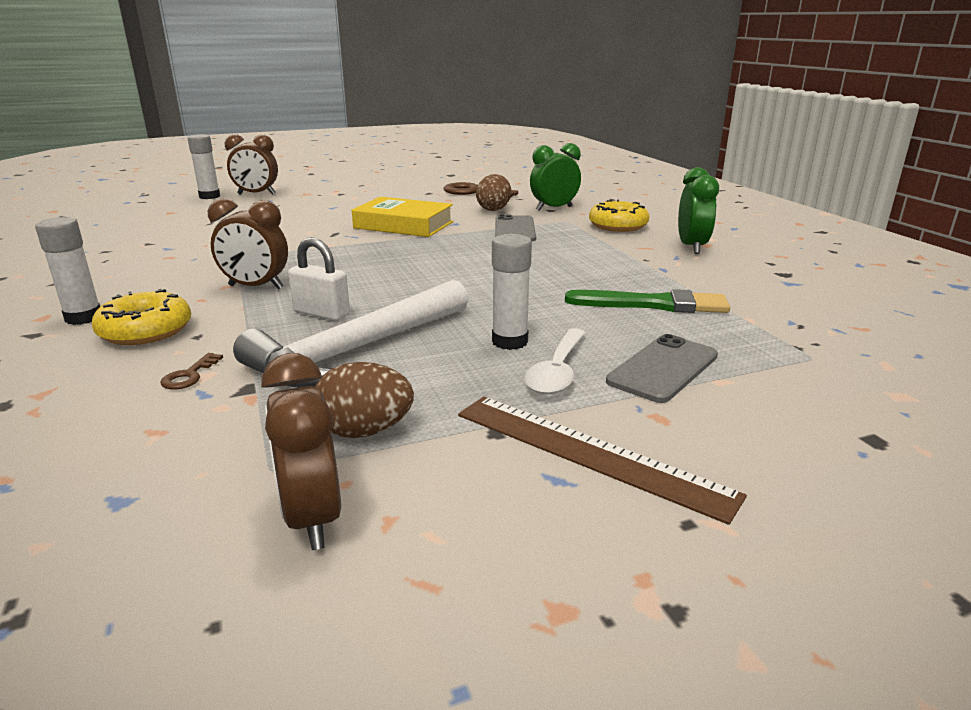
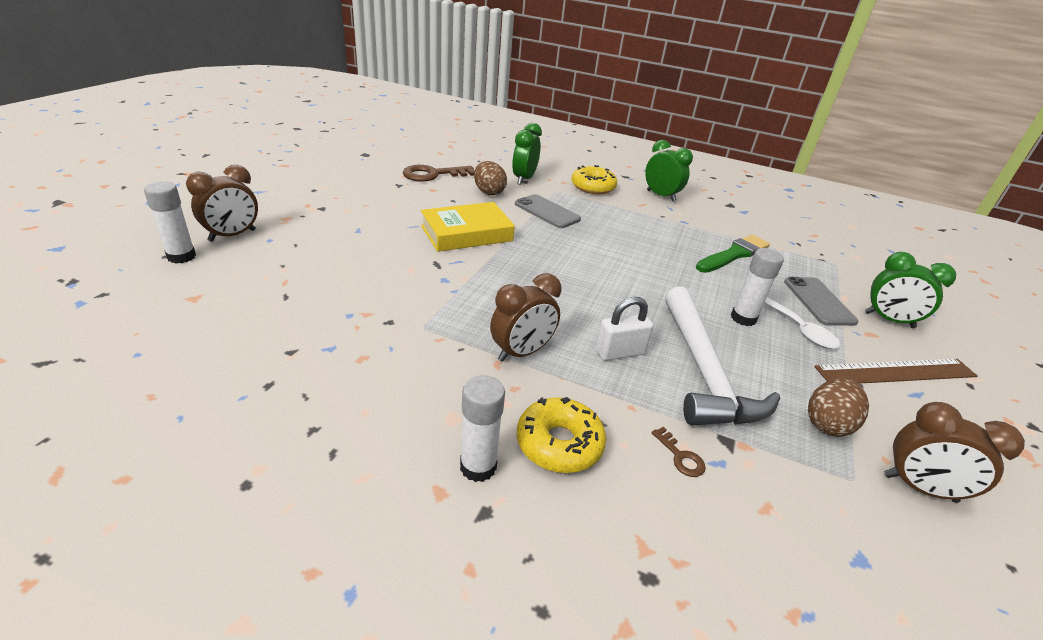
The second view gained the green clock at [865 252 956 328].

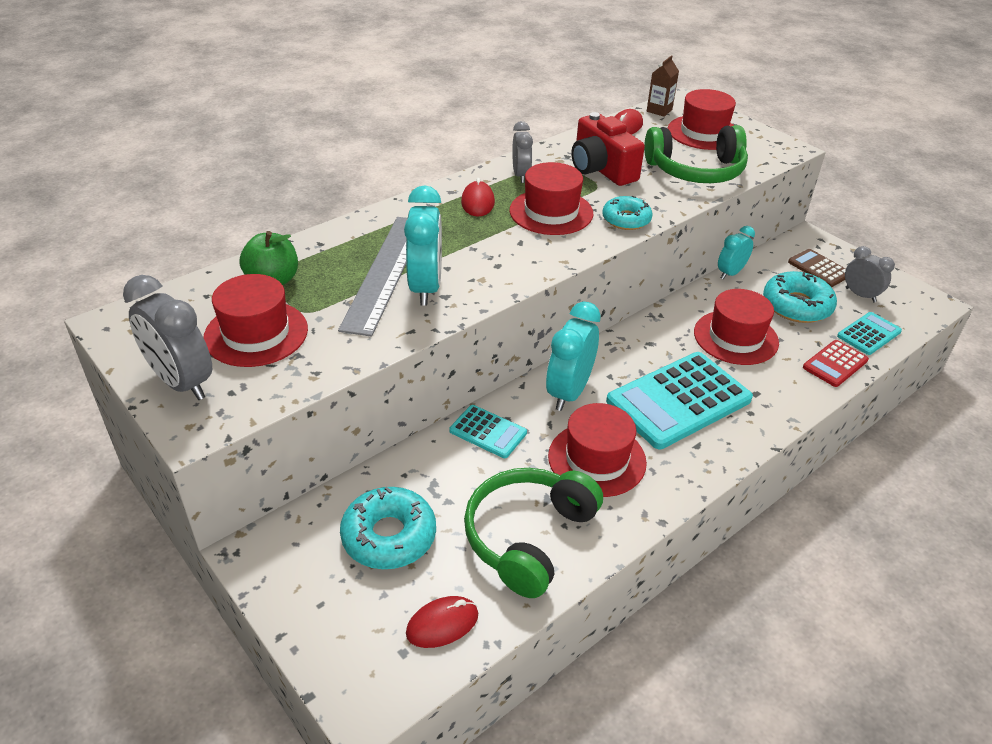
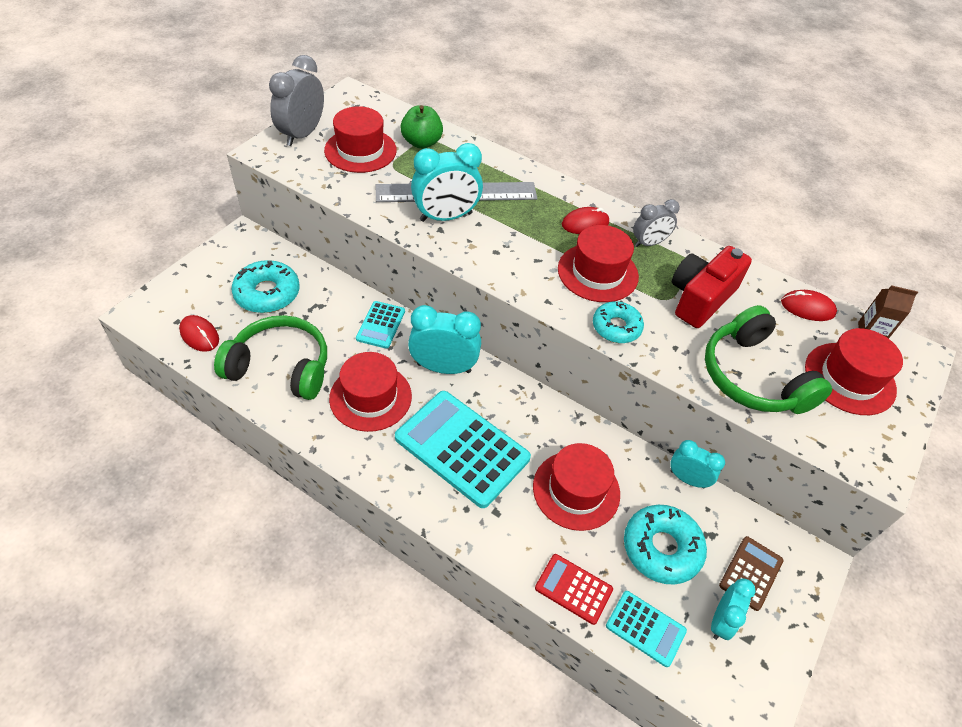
What was the grey clock at [845 246 895 302] turned into the turquoise clock at [711 578 756 640].

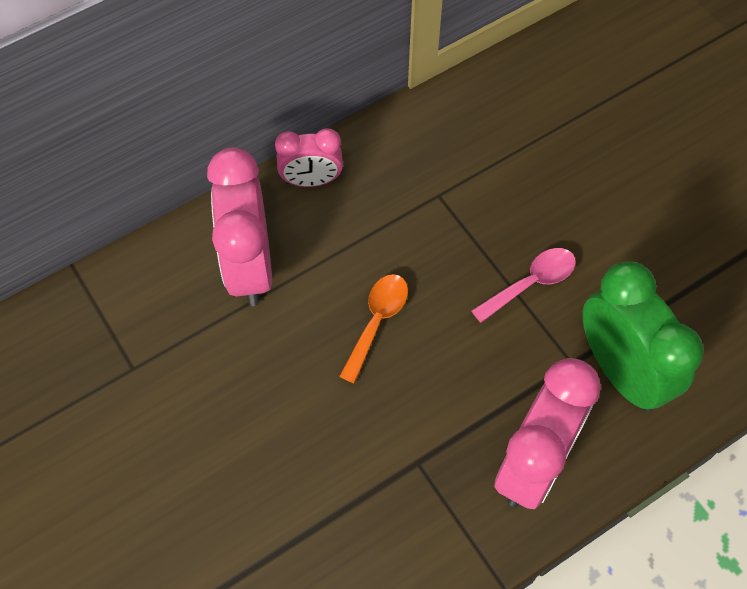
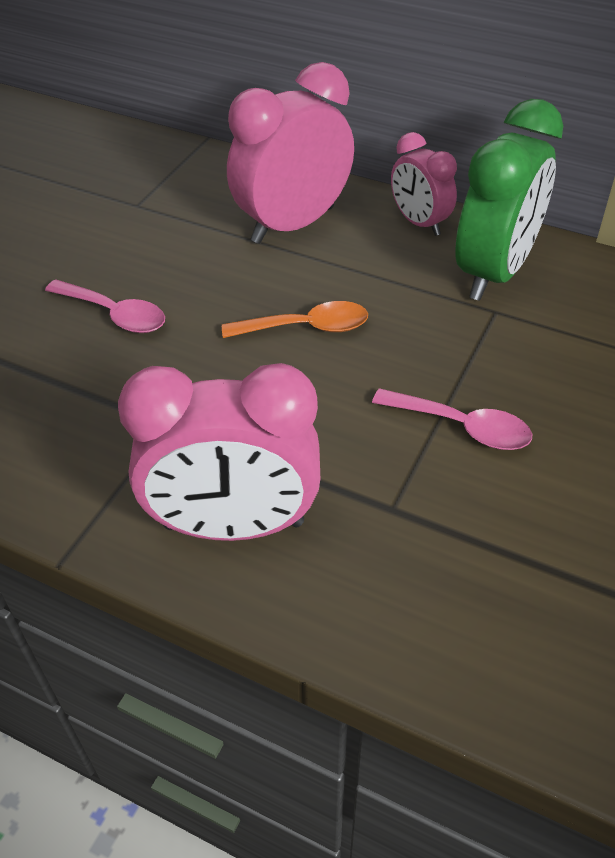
The second view gained the pink spoon at [45 280 165 333].
The green clock ended up elsewhere, having gone from [582 261 704 412] to [455 99 563 301].

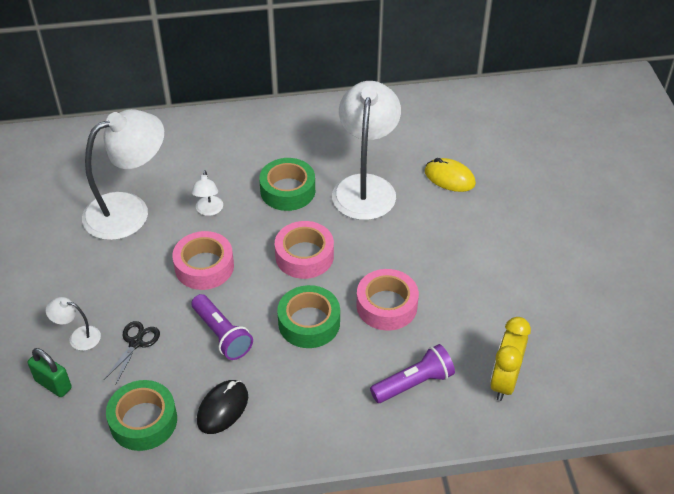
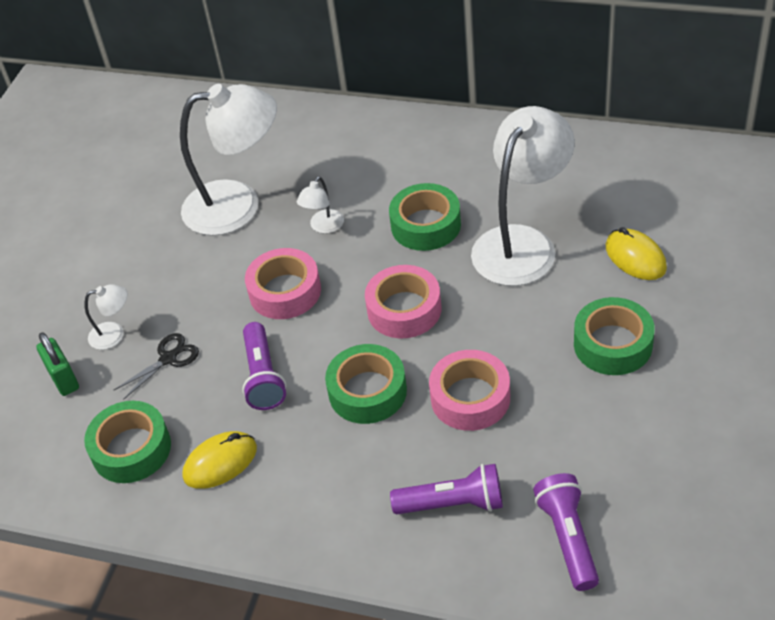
The white lamp at [46 297 101 351] ended up facing another way, 135 degrees clockwise from before.
What was the black mouse at [197 380 248 434] turned into the yellow mouse at [182 431 257 489].
Where the yellow clock stood at [490 317 531 401], the purple flashlight came to stand at [533 473 599 591].
The second view gained the green tape at [574 297 655 375].

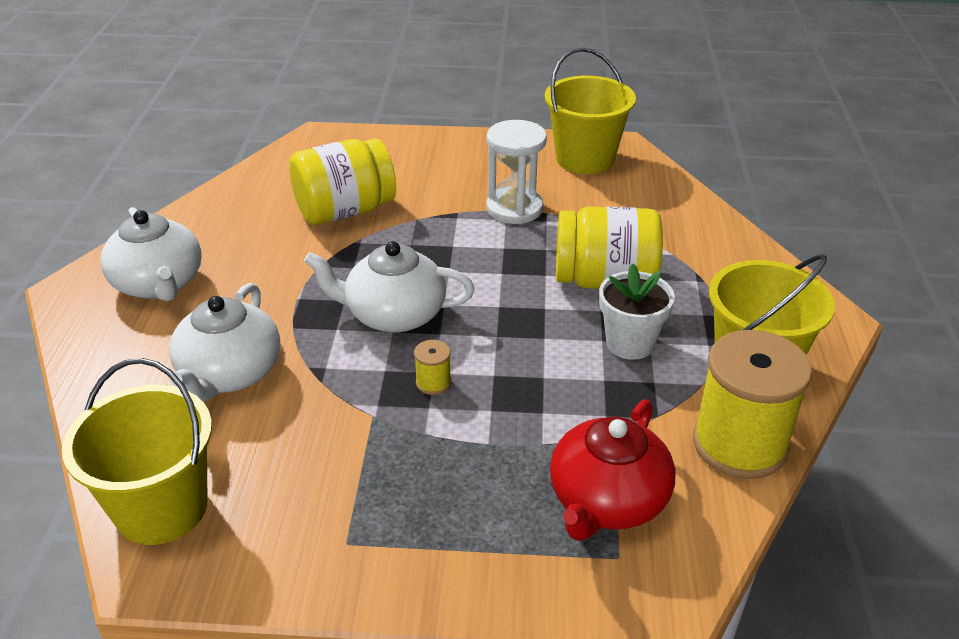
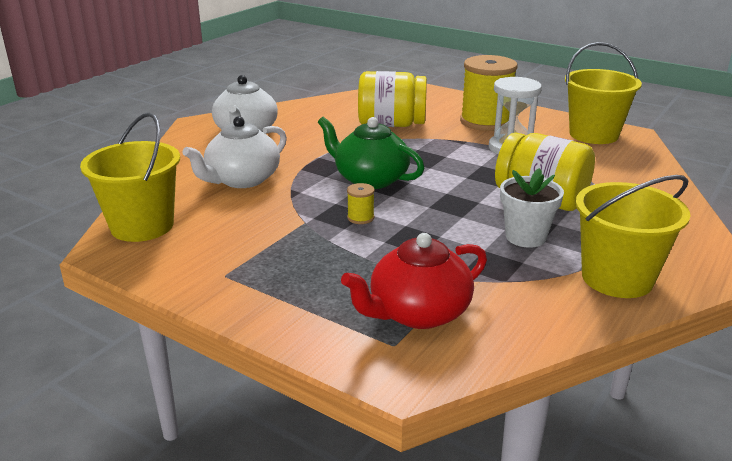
What was the white teapot at [304 241 475 333] turned into the green teapot at [318 117 424 189].
The yellow spool ended up elsewhere, having gone from [693 330 812 479] to [460 55 518 131].

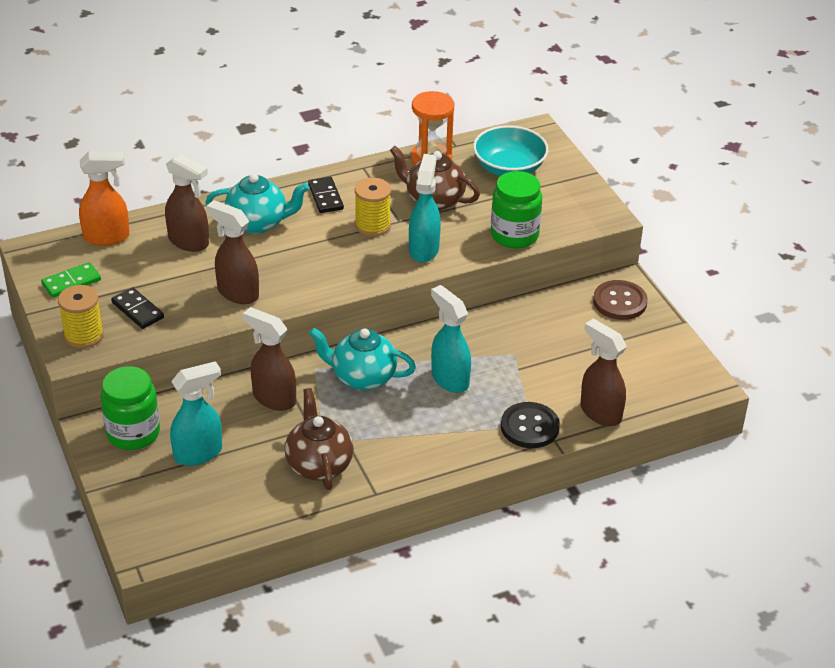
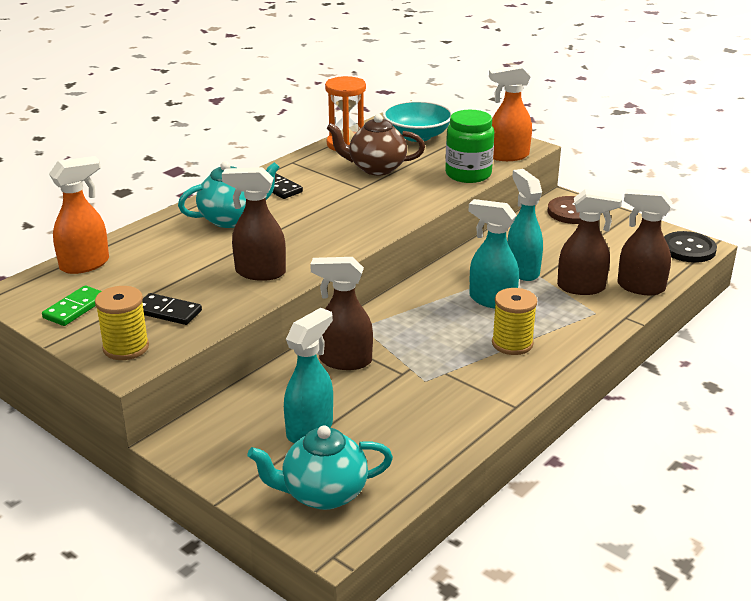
The turquoise teapot ended up elsewhere, having gone from [309 328 416 390] to [247 425 393 510].
The second view gained the orange spray bottle at [489 65 532 161].
The yellow spool ended up elsewhere, having gone from [355 178 391 237] to [492 288 537 355].
The turquoise spray bottle ended up elsewhere, having gone from [409 154 441 263] to [507 169 543 281].
The brown spray bottle ended up elsewhere, having gone from [165 154 209 252] to [557 189 622 295].
The black button ended up elsewhere, having gone from [501 402 560 448] to [664 231 717 263].
The second view lost the green jar at [101 366 160 450].
The second view lost the brown teapot at [285 388 354 490].

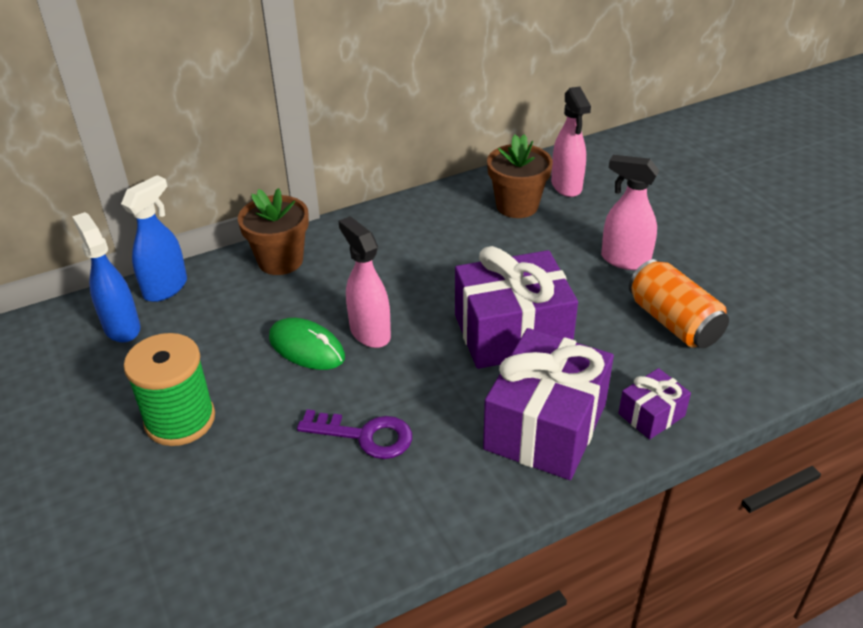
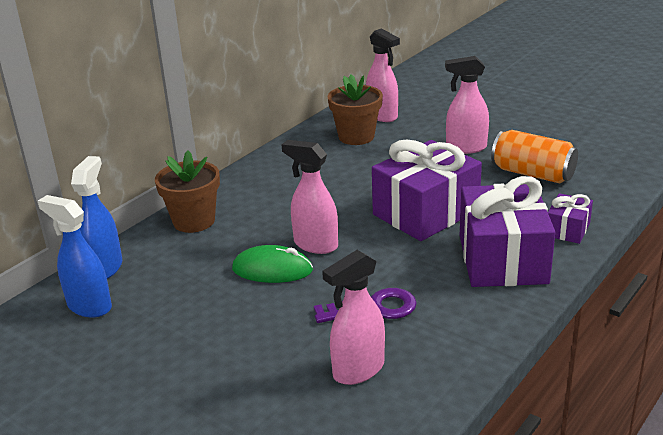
The second view gained the pink spray bottle at [322 250 385 385].
The second view lost the green spool at [124 333 215 446].

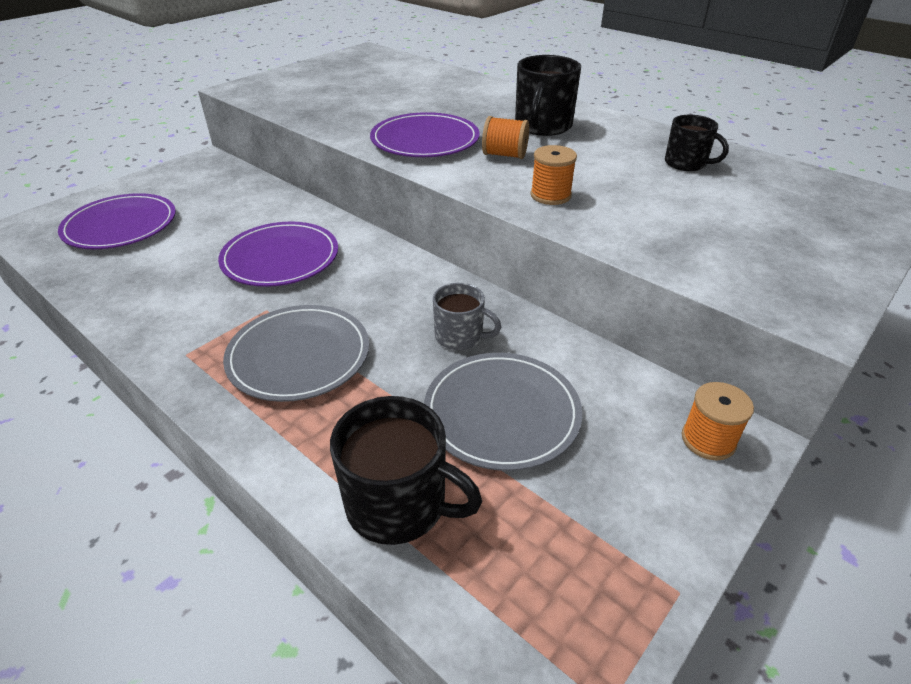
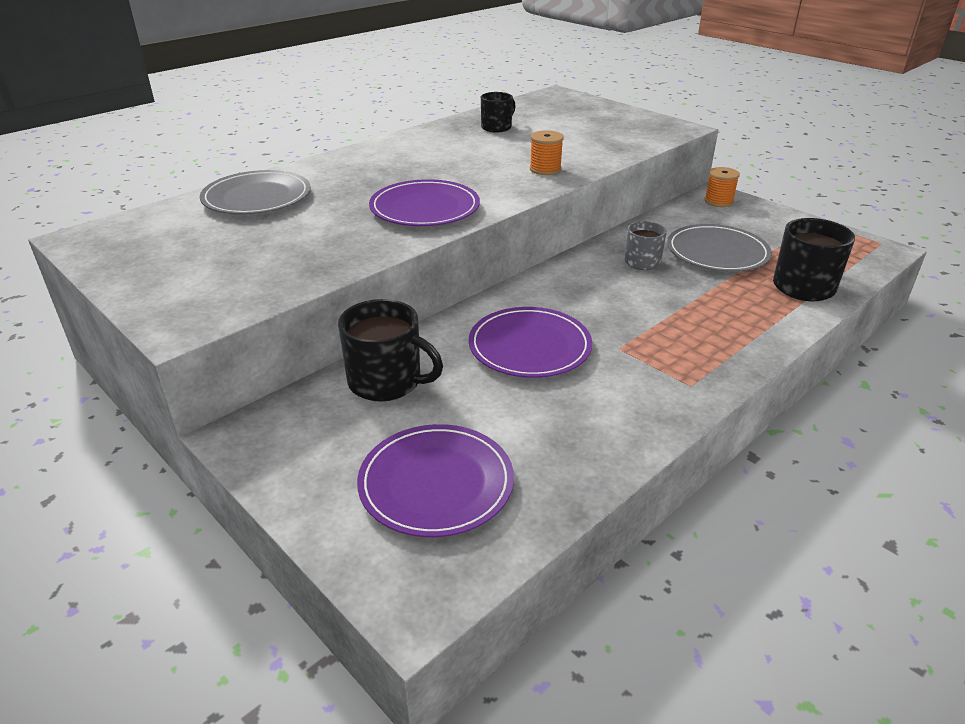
The grey plate ended up elsewhere, having gone from [223 305 369 402] to [200 170 311 215].
The black mug ended up elsewhere, having gone from [515 55 581 136] to [338 299 443 402].
The second view lost the orange spool at [482 116 529 159].

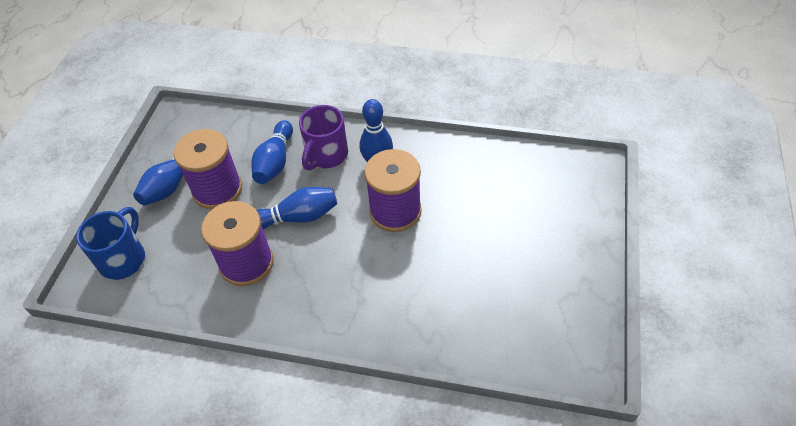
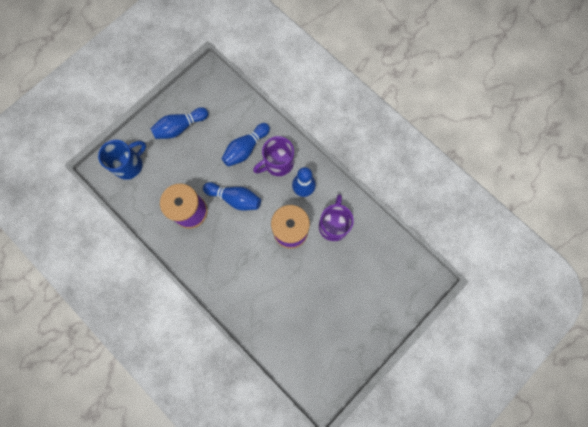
The second view gained the purple mug at [319 194 354 241].
The second view lost the purple spool at [174 129 242 209].

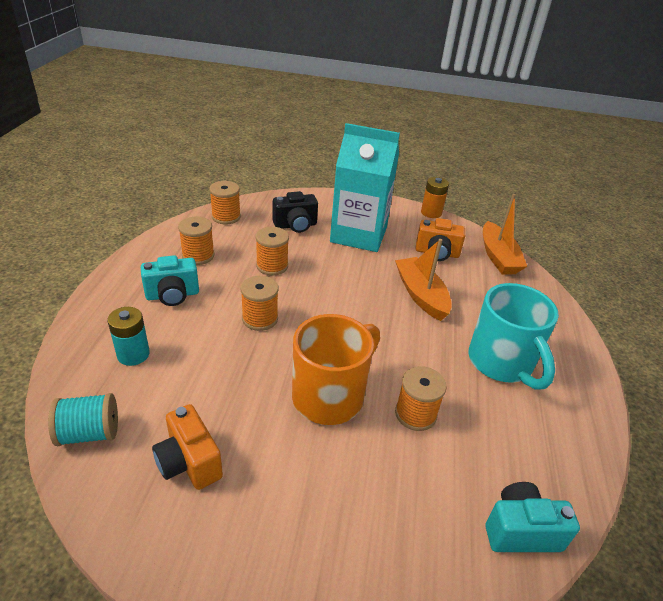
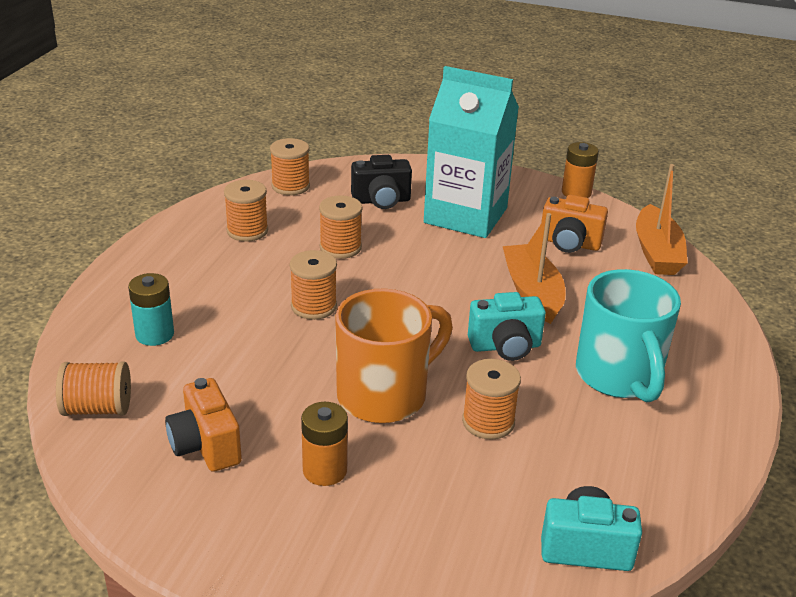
What was the turquoise spool at [48 393 118 446] turned into the orange spool at [56 361 131 416].
The second view gained the orange battery at [301 402 348 486].
The turquoise camera ended up elsewhere, having gone from [141 255 199 306] to [468 292 546 361].

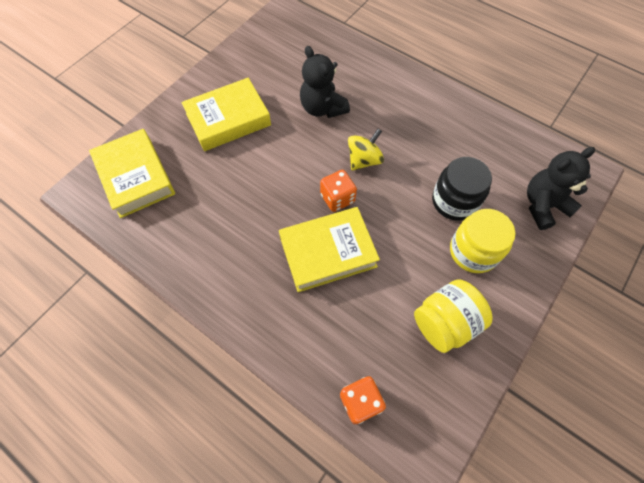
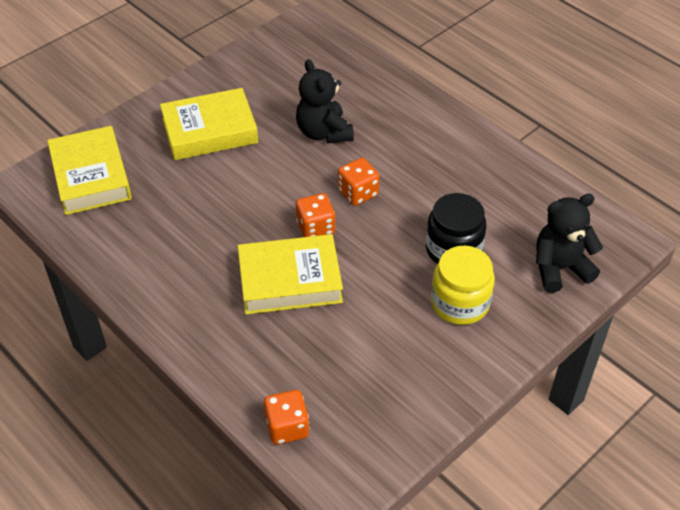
Where the yellow spinning top stood at [348 129 384 171], the orange dice came to stand at [338 158 379 206].
The second view lost the yellow jar at [414 279 492 353].

